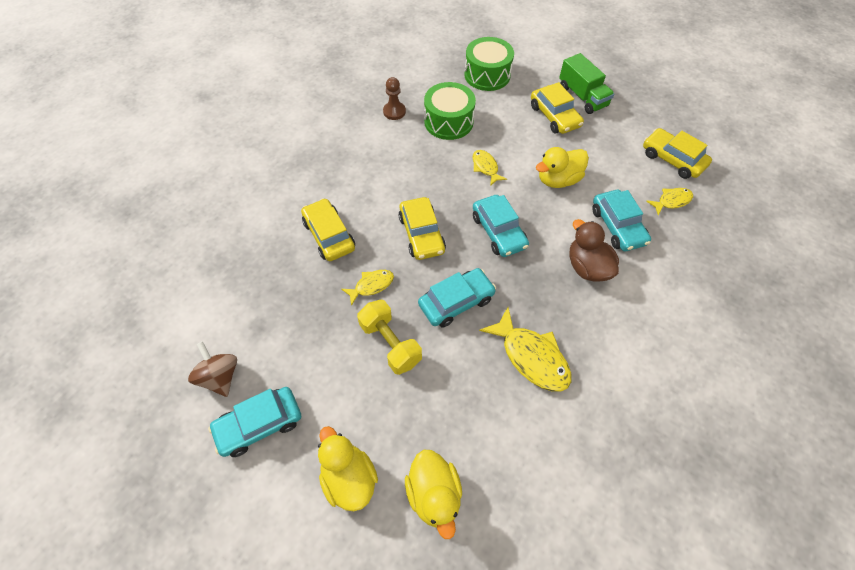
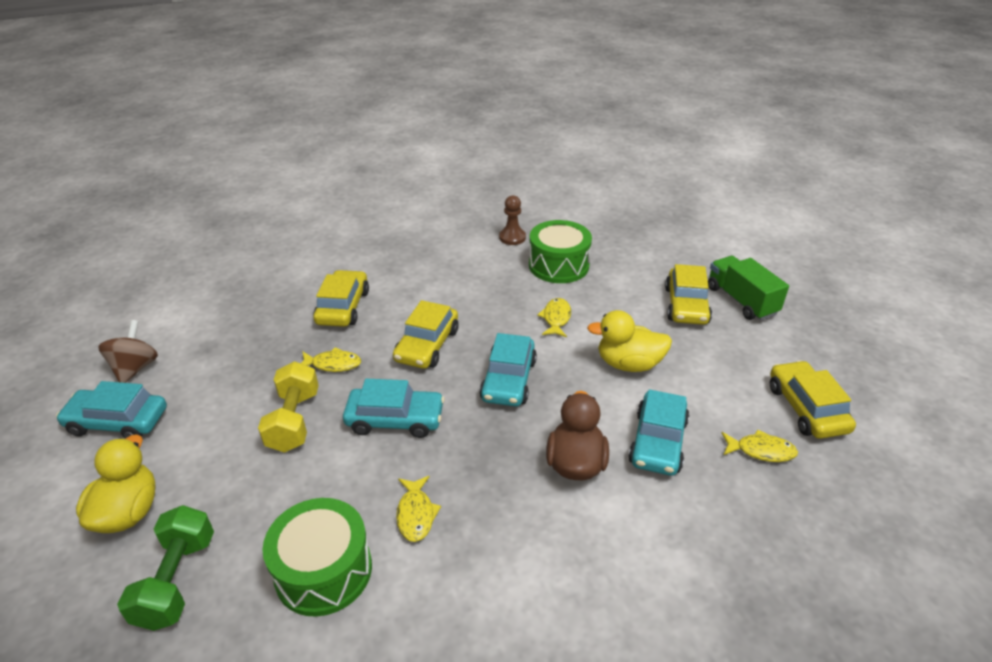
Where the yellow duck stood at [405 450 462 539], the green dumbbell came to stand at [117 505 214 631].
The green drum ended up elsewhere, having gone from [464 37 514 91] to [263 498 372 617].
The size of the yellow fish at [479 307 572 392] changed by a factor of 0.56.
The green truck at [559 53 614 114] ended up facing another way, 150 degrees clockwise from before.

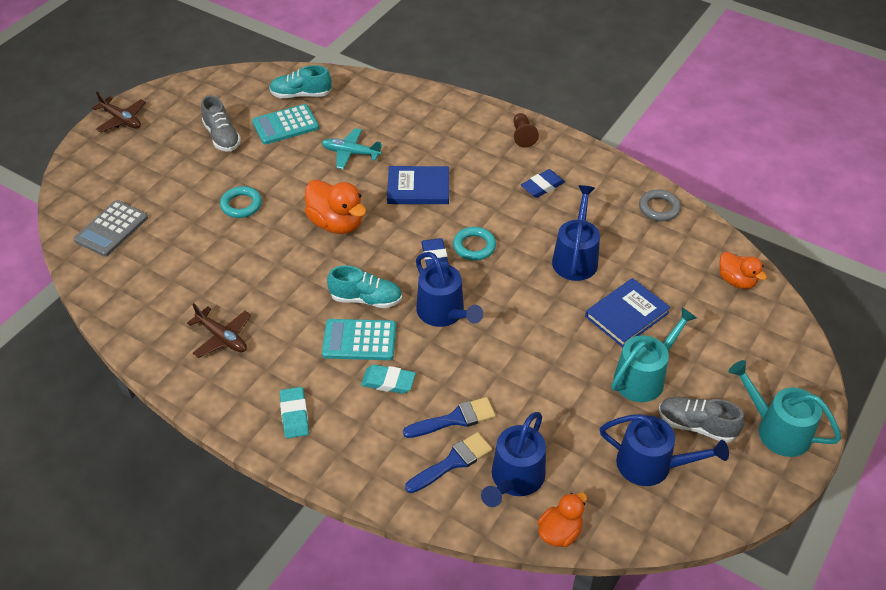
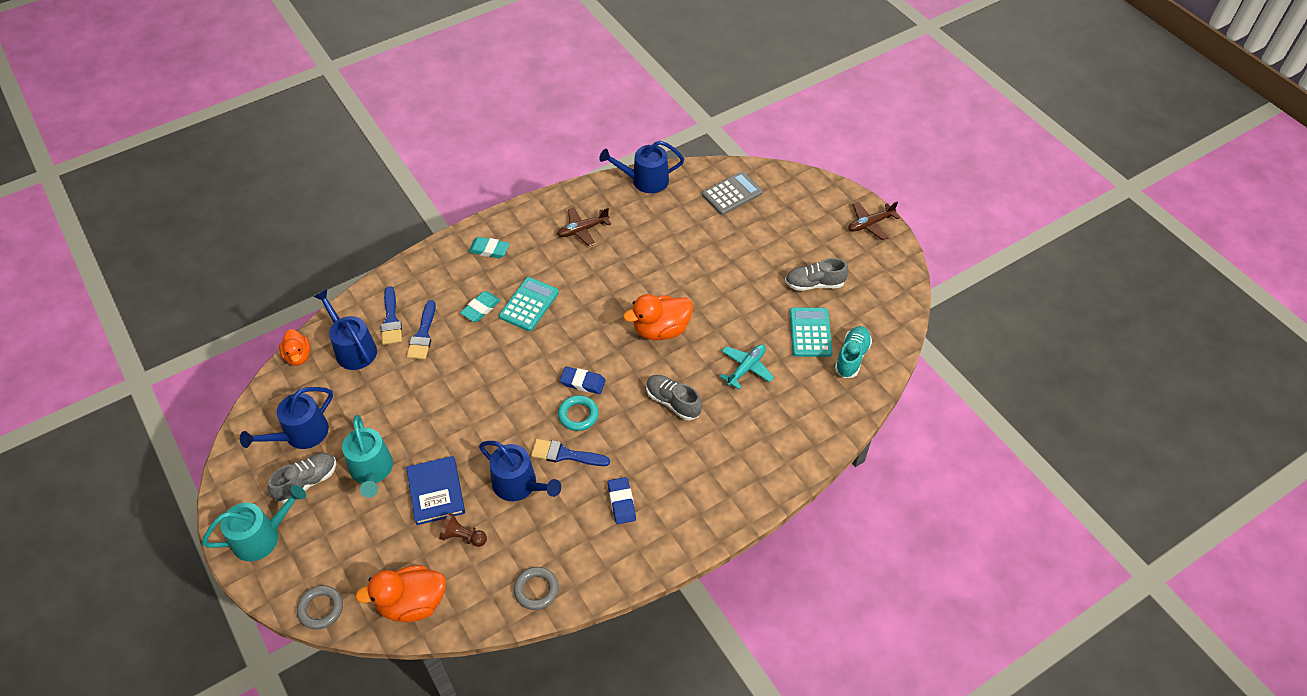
The second view gained the grey ring at [297 585 343 630].
The size of the orange duck at [719 252 767 289] changed by a factor of 1.60.
The brown pawn ended up elsewhere, having gone from [514 113 539 148] to [439 513 487 547].
The second view gained the blue brush at [531 439 610 466].
The blue watering can ended up elsewhere, having gone from [416 252 483 327] to [599 141 684 193].
Where the blue book stood at [387 166 449 204], the grey shoe came to stand at [646 375 702 420].
The grey calculator at [74 200 148 257] ended up facing another way, 90 degrees clockwise from before.
The second view lost the turquoise ring at [220 186 262 218].
The second view lost the turquoise shoe at [327 266 402 308].

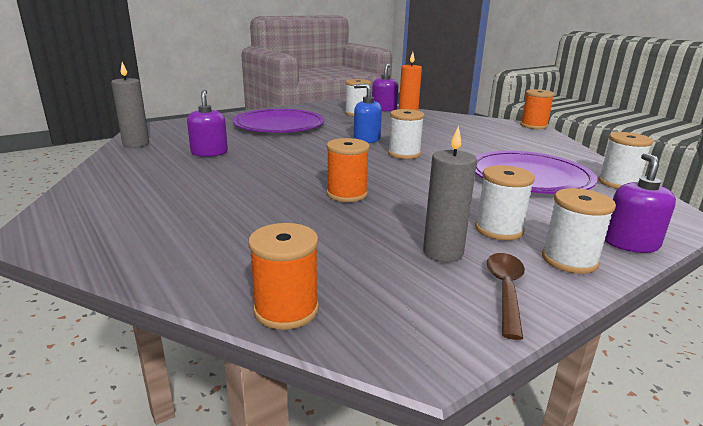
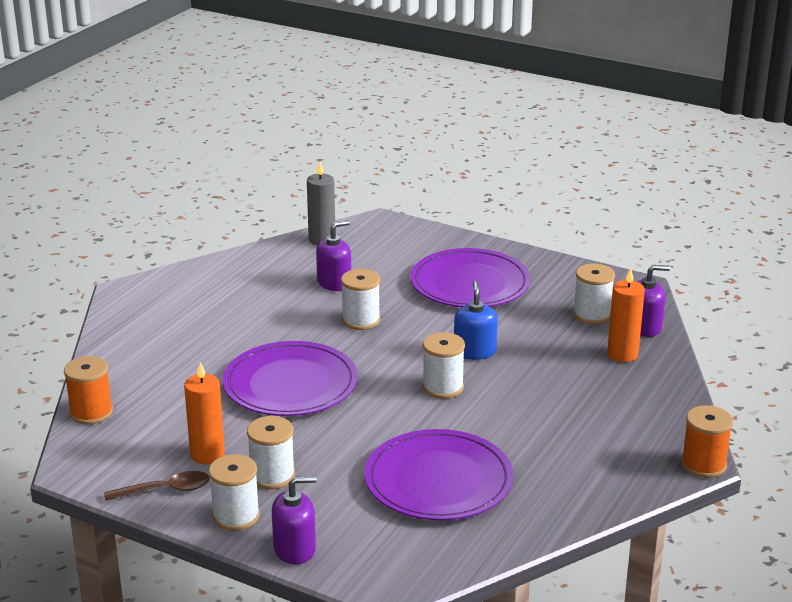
What was the grey candle at [423 126 477 262] turned into the orange candle at [184 362 225 464].
Where the orange spool stood at [326 138 370 202], the purple plate came to stand at [223 341 358 416].
The white spool ended up elsewhere, having gone from [598 132 653 189] to [341 269 380 330].

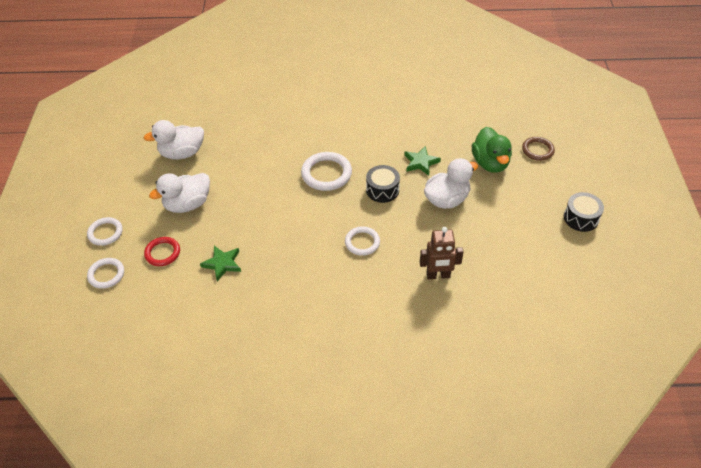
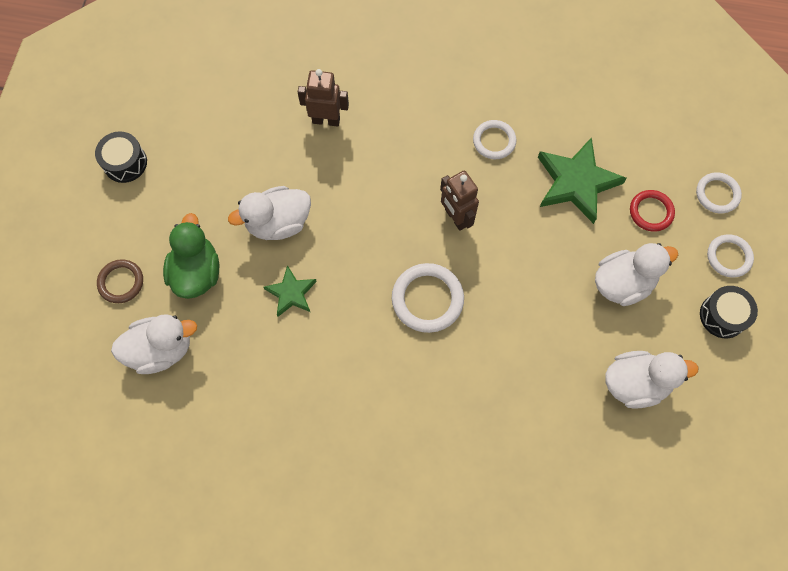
The second view gained the white duck at [111 314 197 374].
The second view gained the brown robot at [440 170 479 231].
The white ring ended up elsewhere, having gone from [345 226 380 256] to [473 120 516 159].
The size of the green star at [200 246 241 281] changed by a factor of 1.77.
The black drum ended up elsewhere, having gone from [366 165 400 203] to [700 286 758 338].

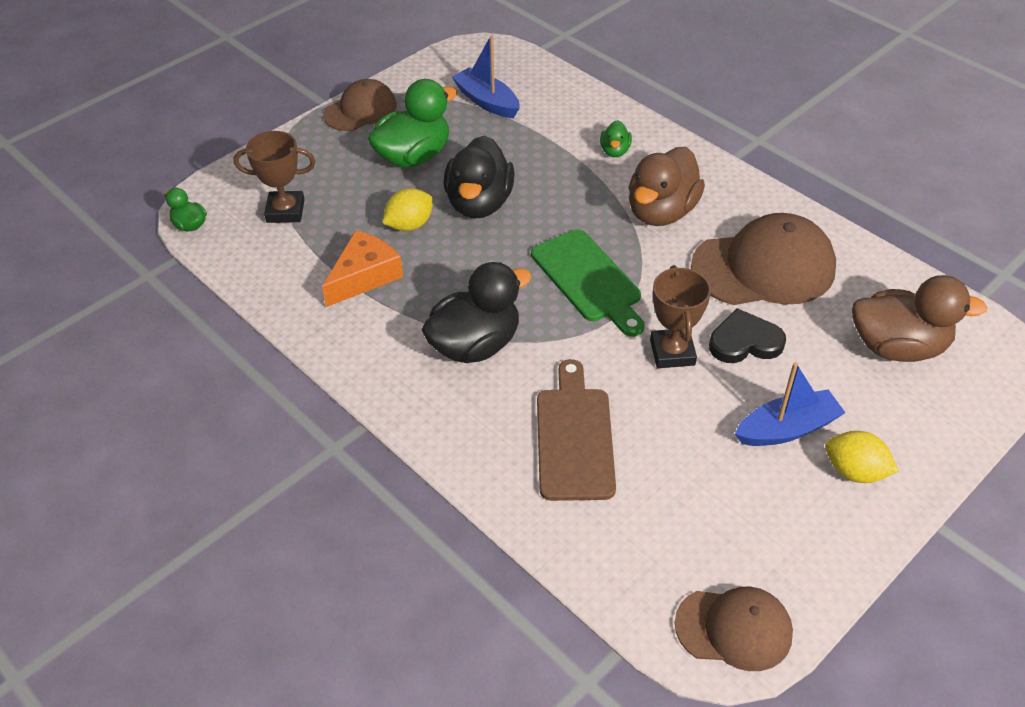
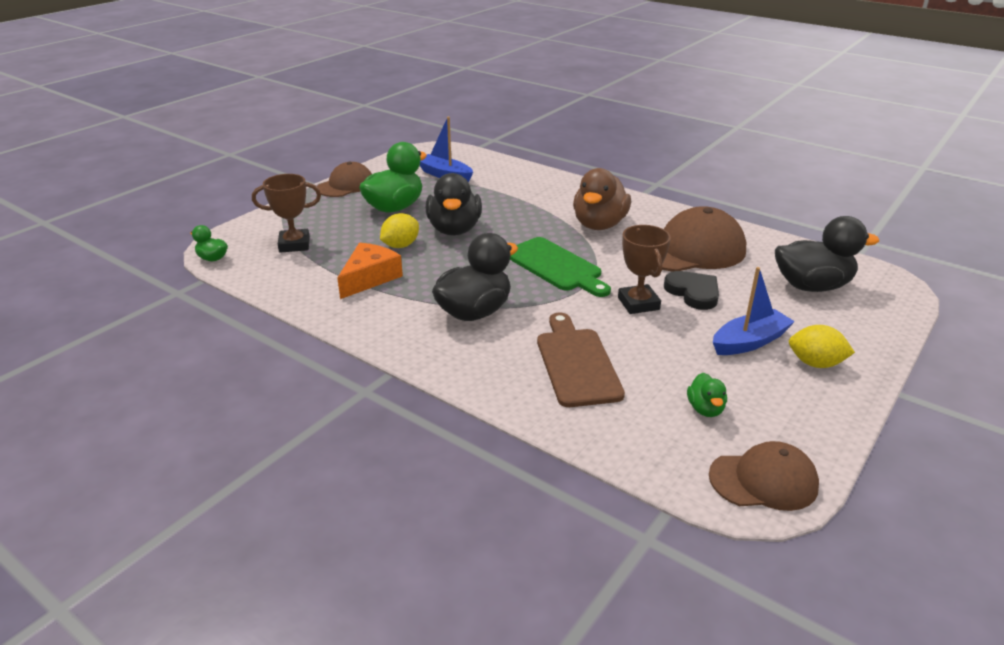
The black heart at [709 308 786 363] ended up facing another way, 75 degrees clockwise from before.
The green duck ended up elsewhere, having gone from [600 120 632 157] to [687 373 727 417].
What was the brown duck at [852 275 987 362] turned into the black duck at [775 216 879 292].

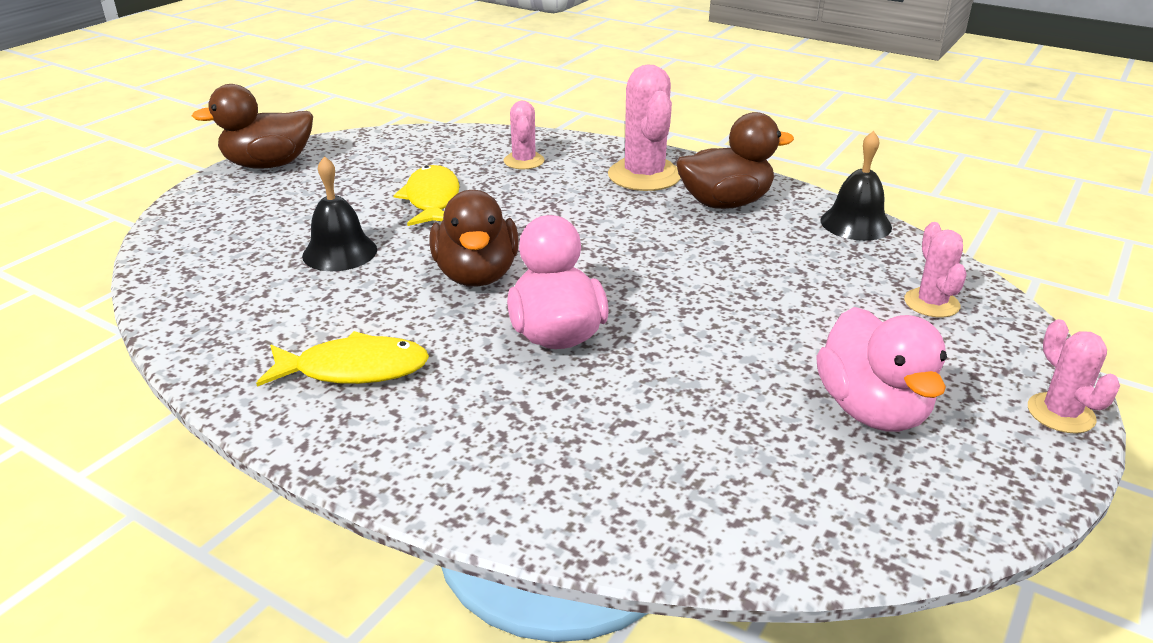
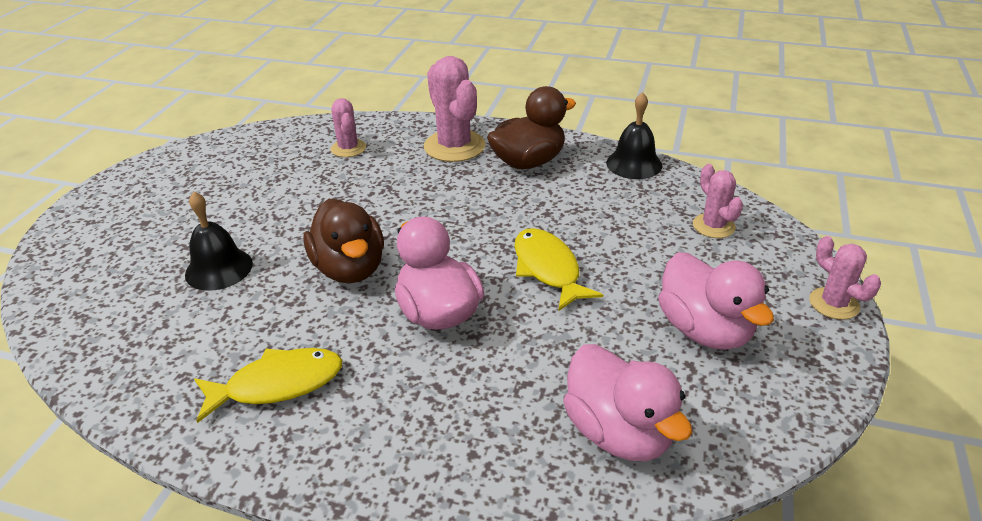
The yellow fish ended up elsewhere, having gone from [393 165 459 226] to [515 228 603 311].
The second view gained the pink duck at [563 344 692 461].
The second view lost the brown duck at [192 84 313 169].

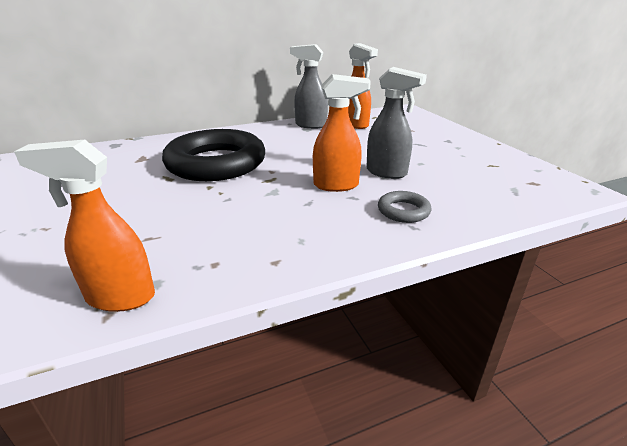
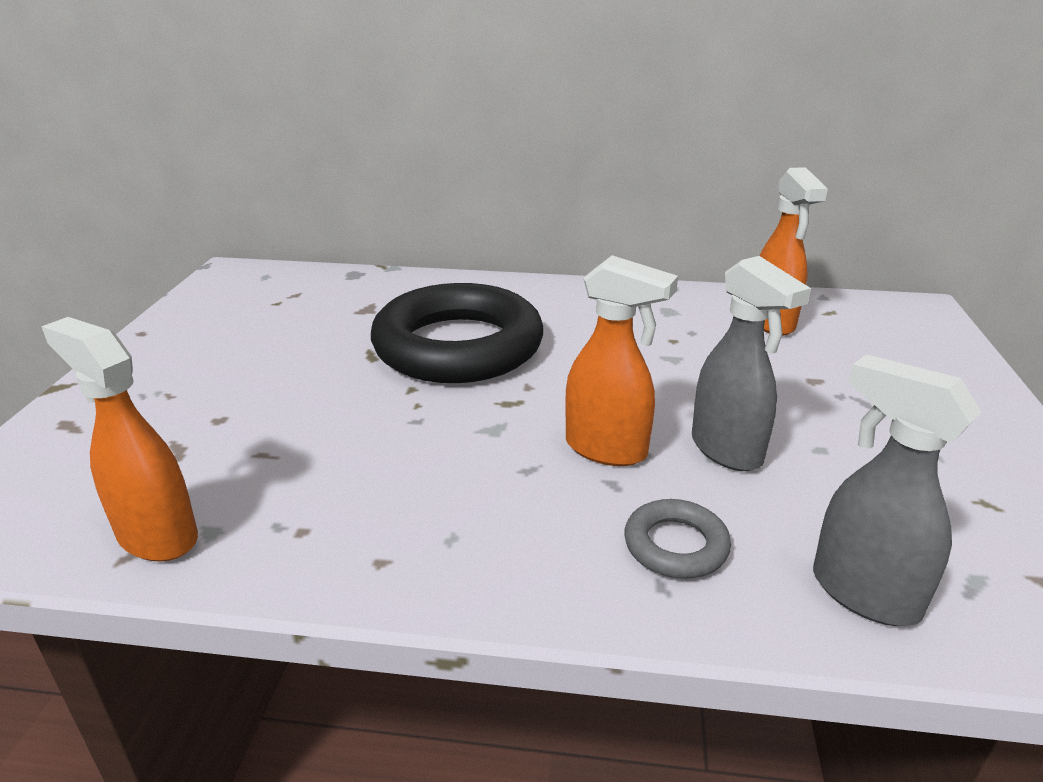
The grey spray bottle ended up elsewhere, having gone from [290 44 328 129] to [813 354 981 626].

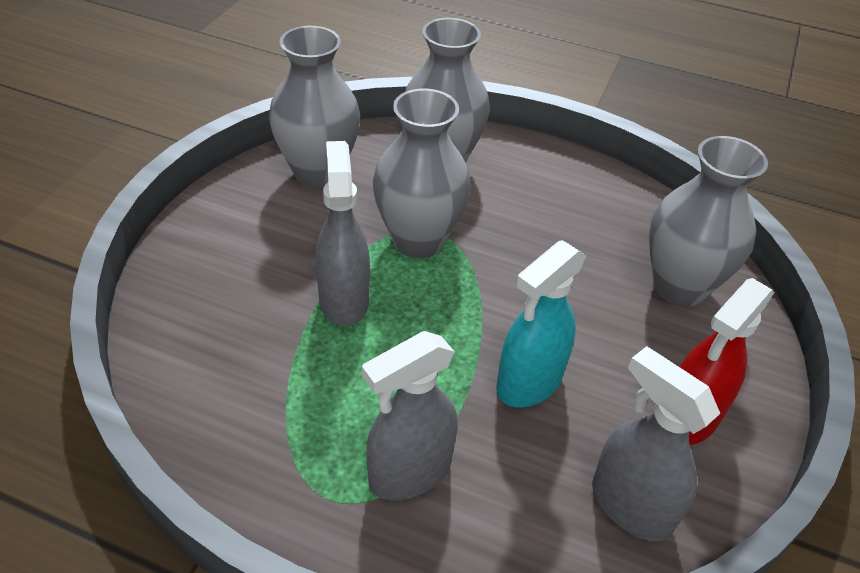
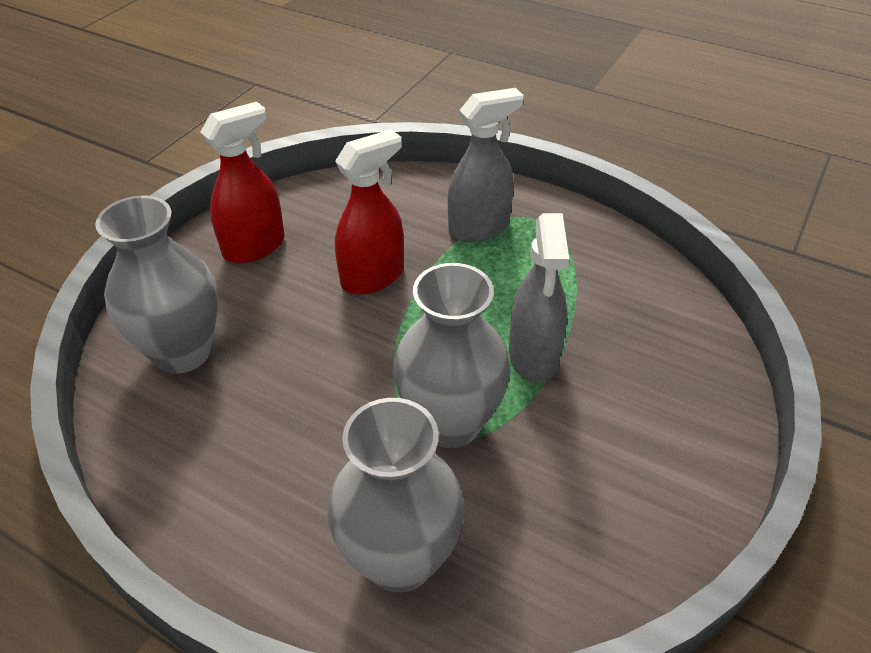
What was the turquoise spray bottle at [496 240 586 408] turned into the red spray bottle at [335 129 404 295].
The second view lost the grey vase at [269 26 360 189].
The second view lost the grey spray bottle at [592 346 720 542].

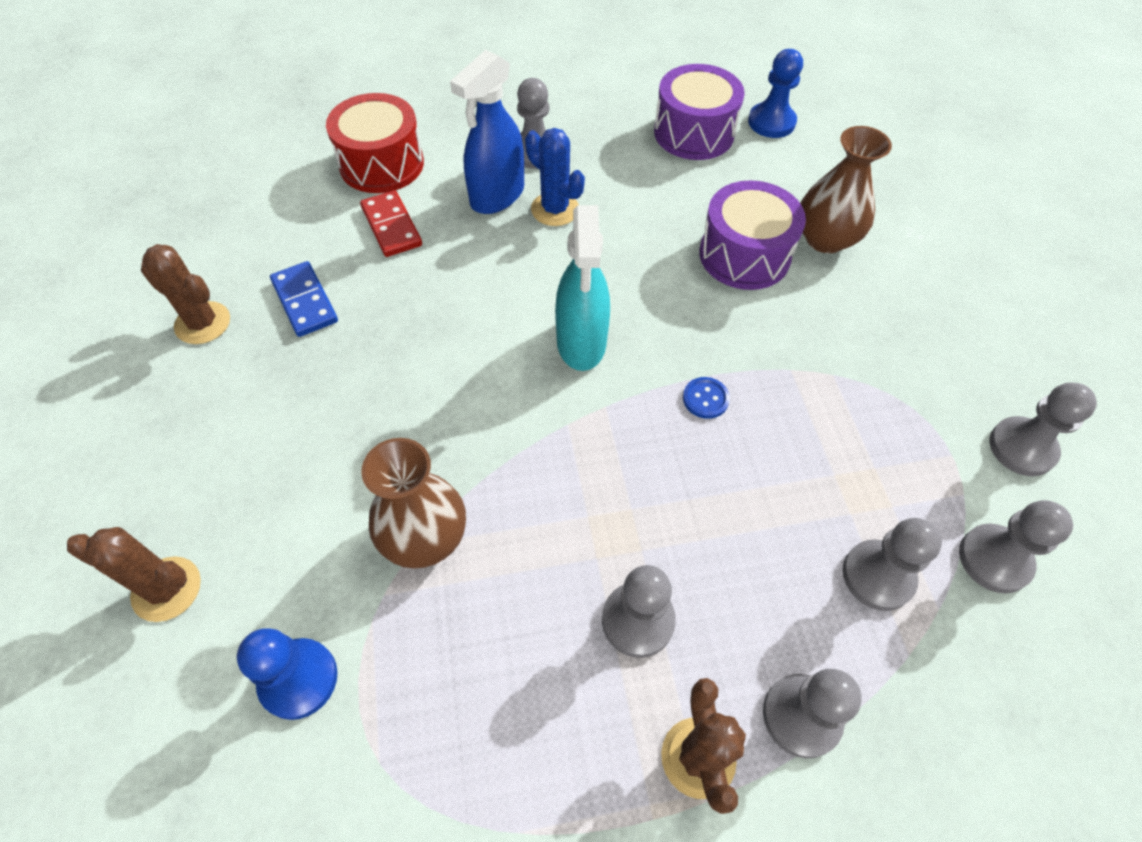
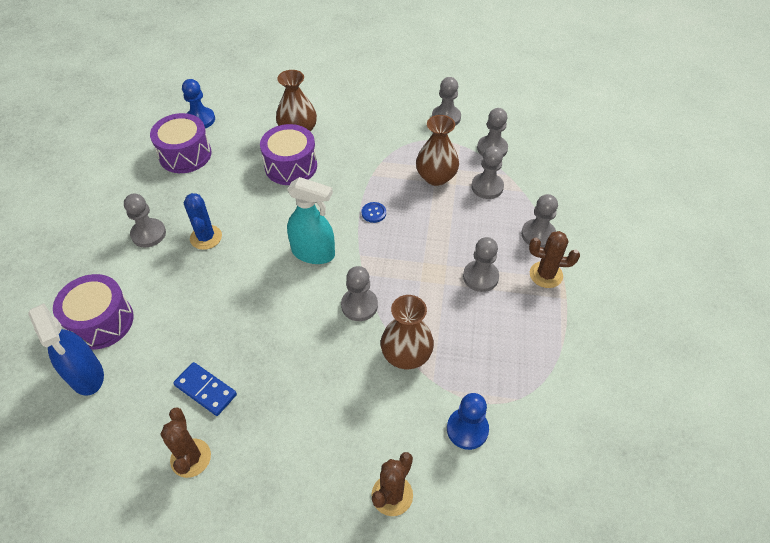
The blue spray bottle ended up elsewhere, having gone from [450 50 524 214] to [28 303 104 396].
What was the red drum at [326 93 424 193] turned into the purple drum at [53 274 134 350].
The brown cactus at [141 244 230 344] ended up facing another way, 60 degrees counterclockwise from before.
The blue domino at [270 261 338 337] ended up facing another way, 45 degrees clockwise from before.
The blue cactus at [525 128 585 226] ended up facing another way, 75 degrees counterclockwise from before.
The second view gained the grey pawn at [341 266 378 321].
The second view gained the brown vase at [416 115 459 186].
The second view lost the red domino at [360 190 422 257].

